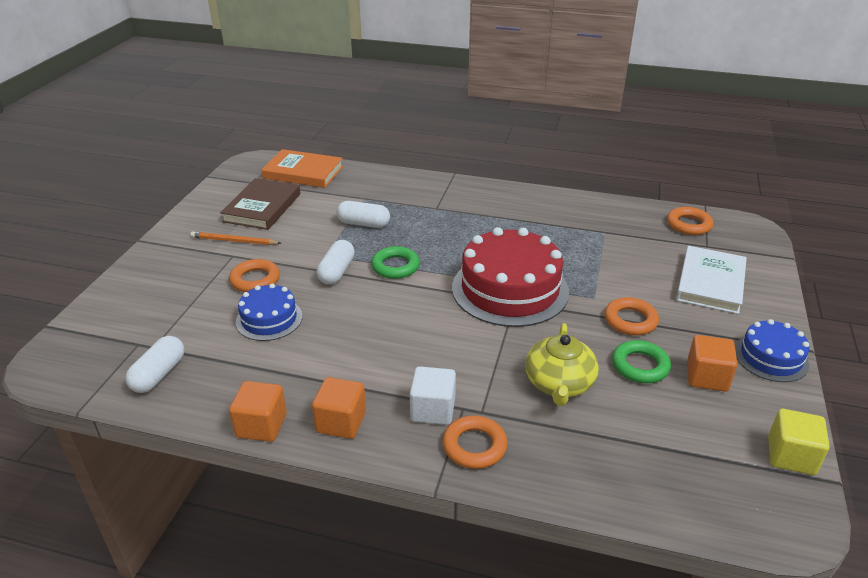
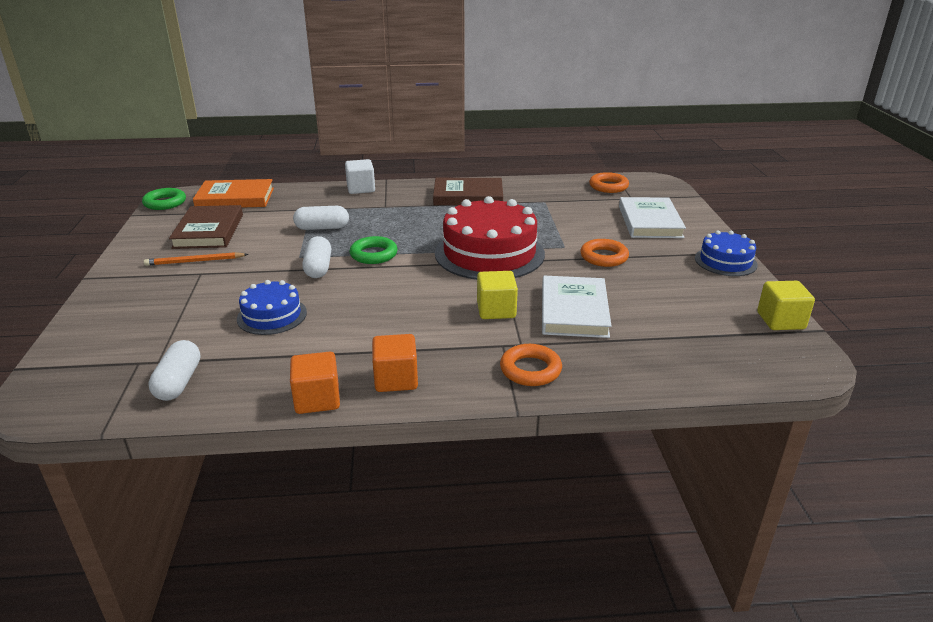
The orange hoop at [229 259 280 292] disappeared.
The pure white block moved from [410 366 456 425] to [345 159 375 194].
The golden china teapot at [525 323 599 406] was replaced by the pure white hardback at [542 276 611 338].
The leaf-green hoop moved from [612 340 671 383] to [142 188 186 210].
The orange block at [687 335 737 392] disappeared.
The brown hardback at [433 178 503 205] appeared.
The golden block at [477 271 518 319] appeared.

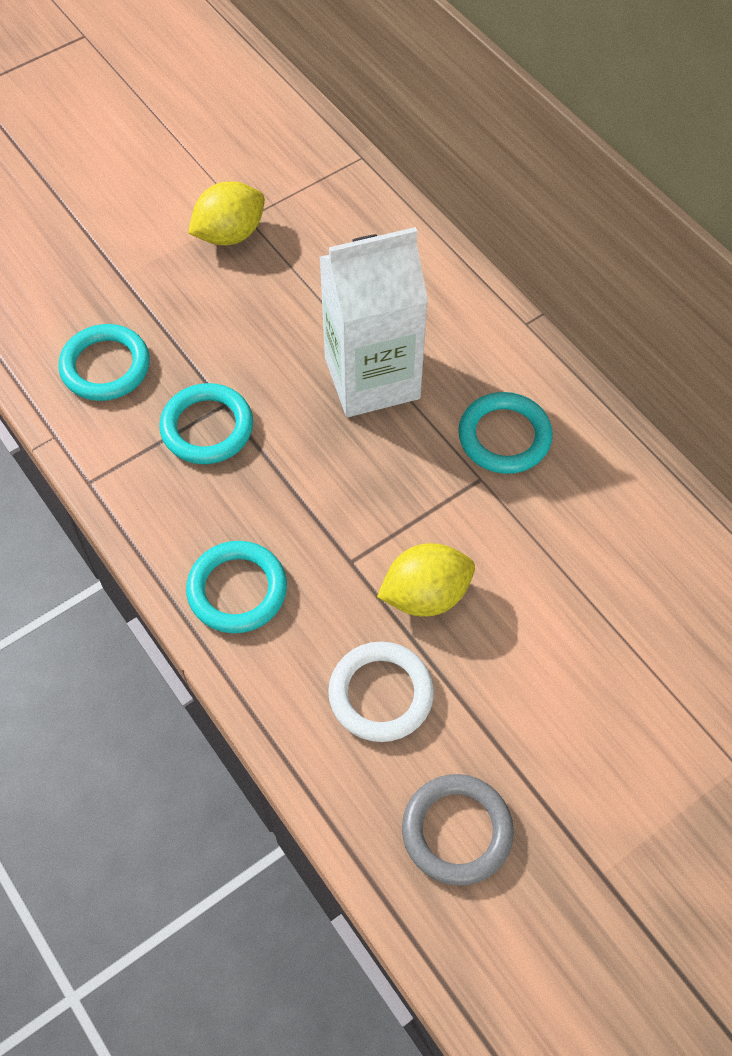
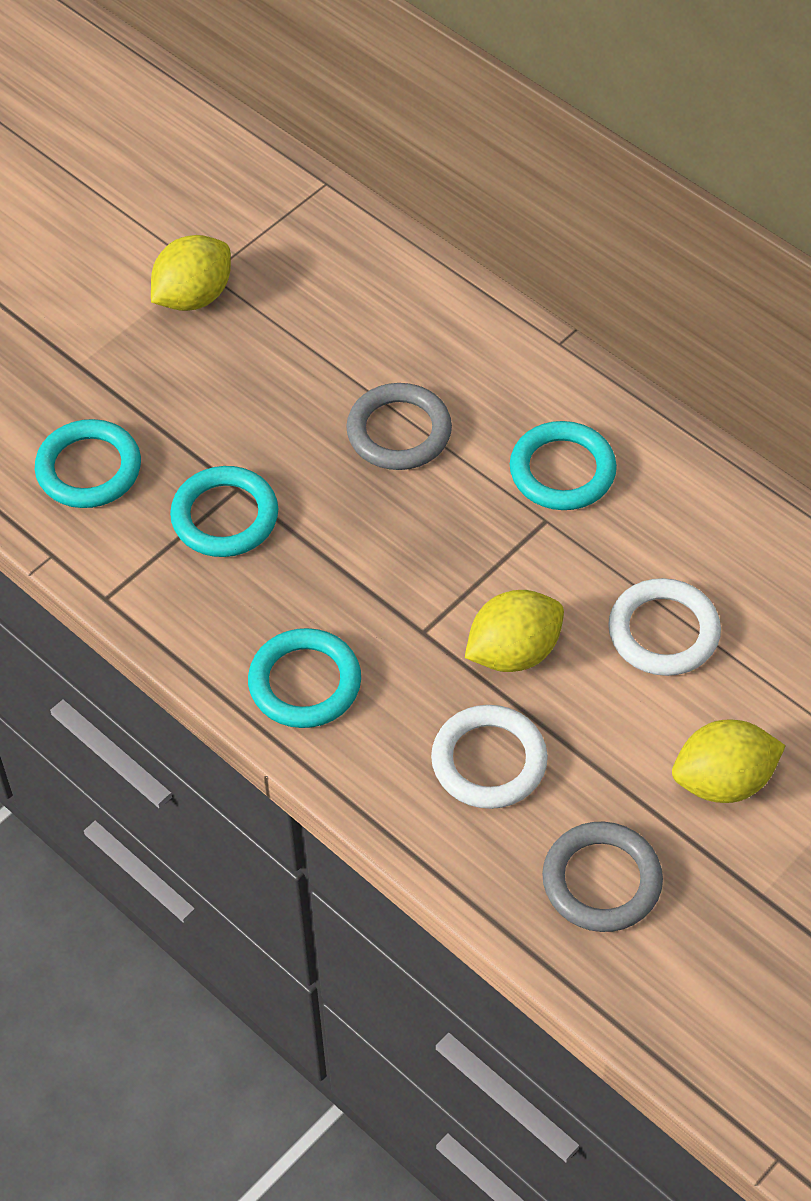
The pure white carton at [319 227 428 417] was replaced by the ash-grey hoop at [346 383 452 470].
The pure white hoop at [608 578 721 676] appeared.
The golden lemon at [672 720 786 803] appeared.

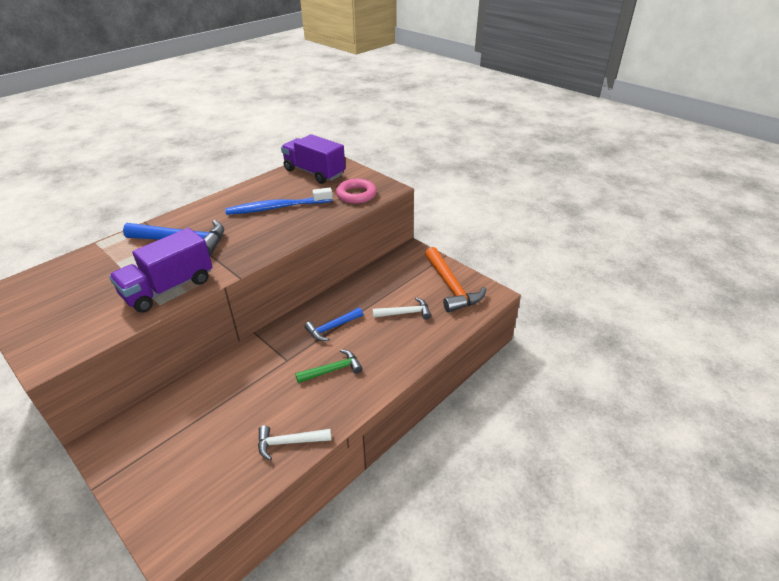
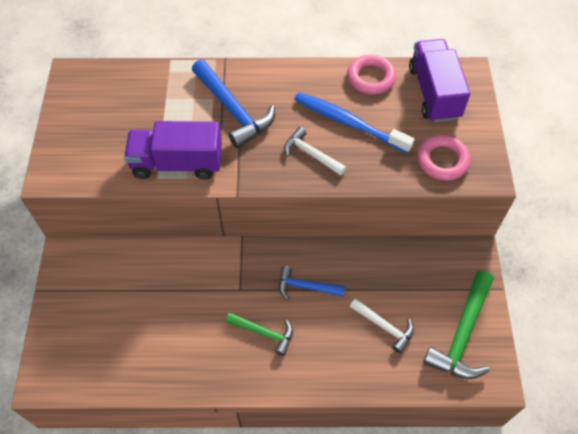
The pure white claw hammer moved from [258 425 331 461] to [284 127 347 176].
The orange claw hammer at [425 247 486 312] became the leaf-green claw hammer at [423 270 494 379].
The rosy hoop at [347 55 396 95] appeared.

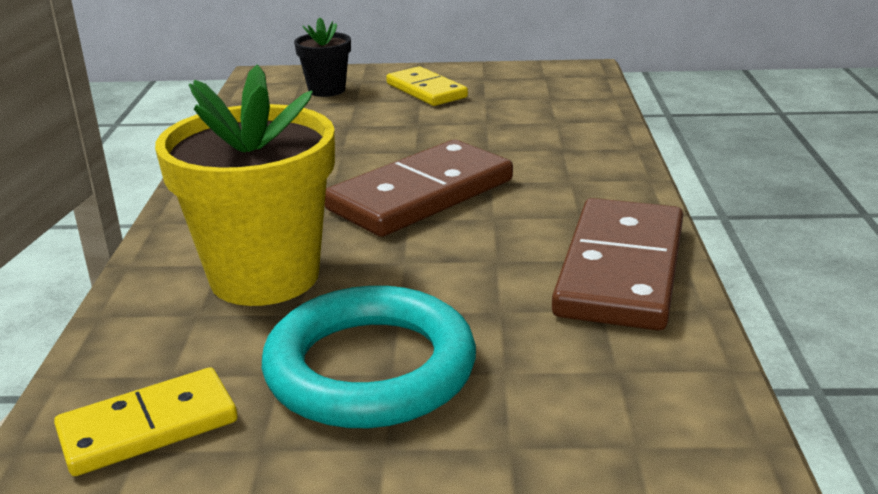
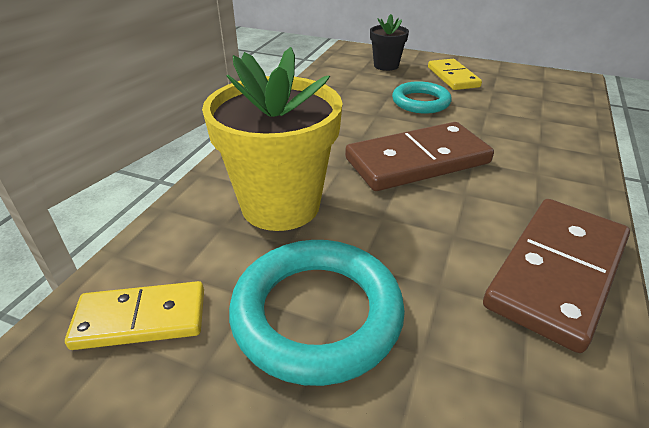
The aqua hoop at [392 81 452 114] appeared.

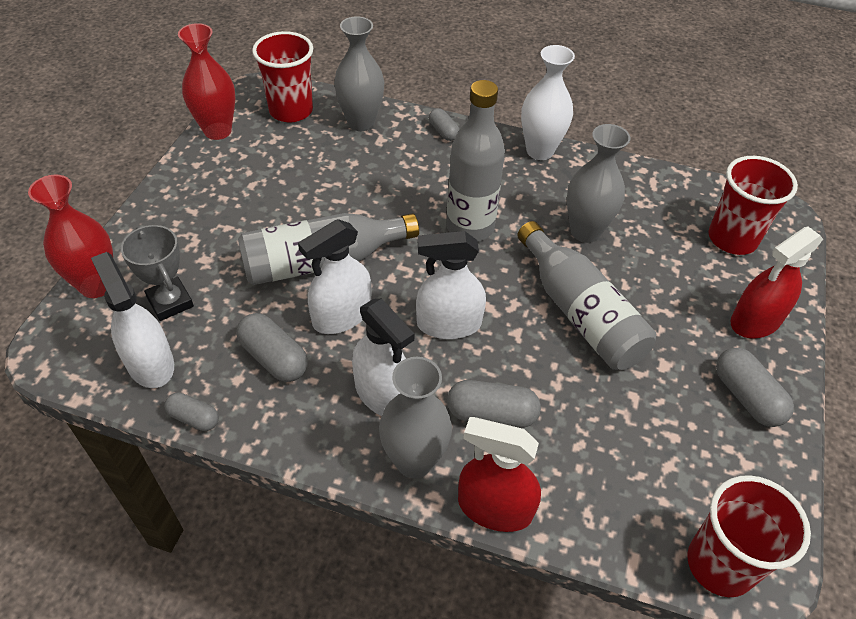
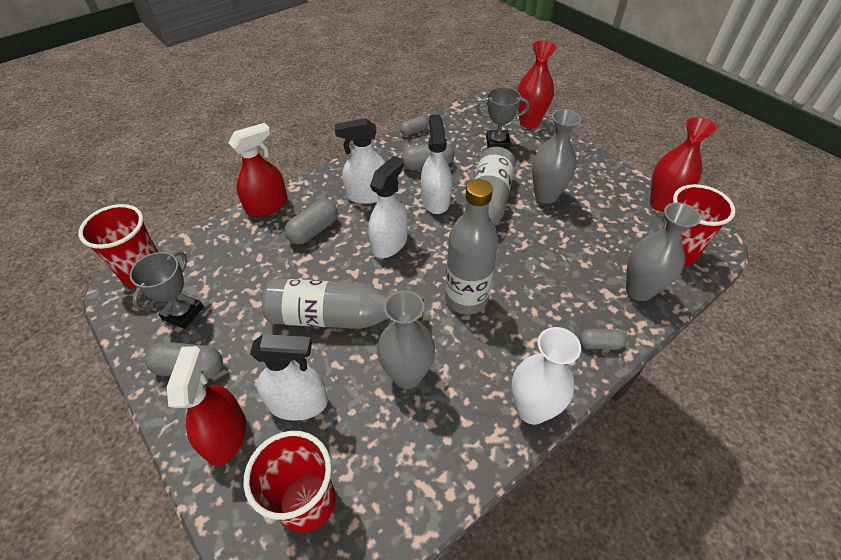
The pure white spray bottle moved from [91 252 174 388] to [250 334 328 421].
The ash-grey flower vase moved from [379 357 452 478] to [532 109 581 204].
The ash-grey trophy at [130 251 204 329] appeared.

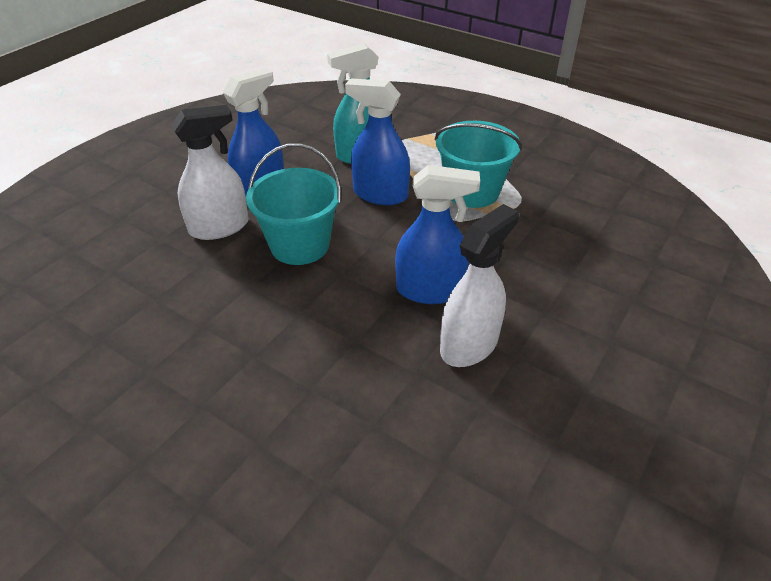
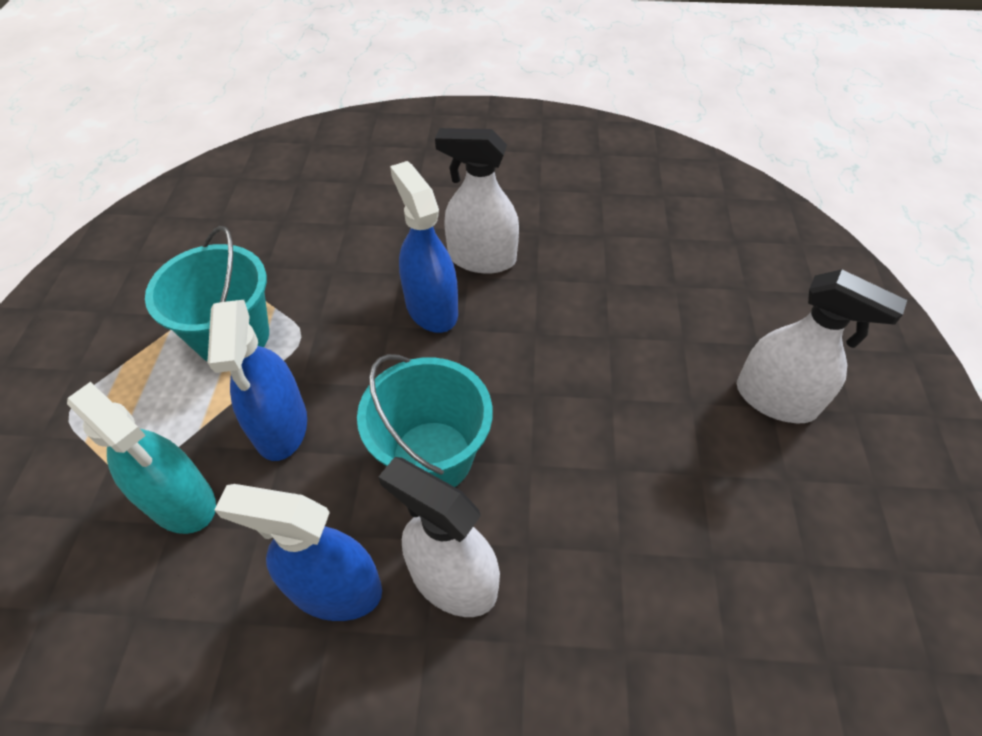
The pure white spray bottle at [737 269 907 423] appeared.

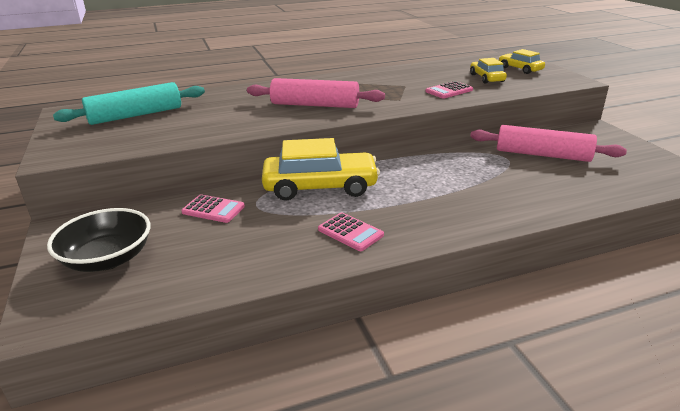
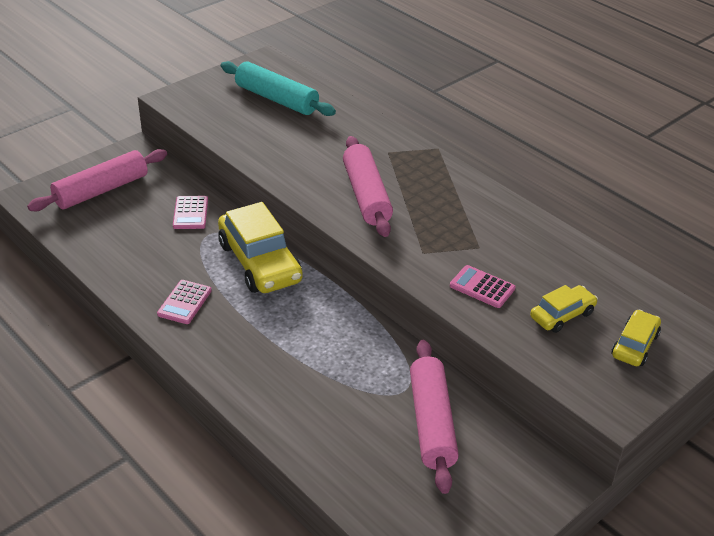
The jet-black deep dish at [47 208 151 272] was replaced by the rosy pastry roller at [27 149 167 211].

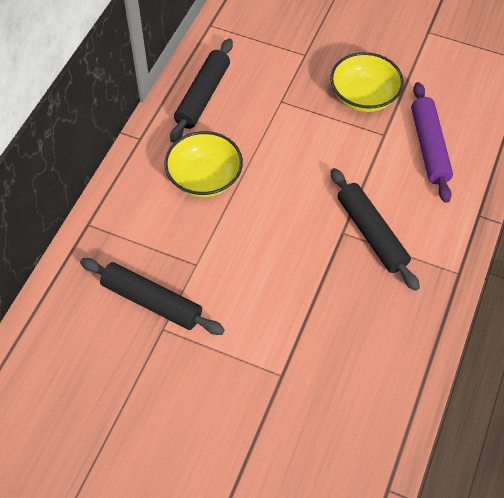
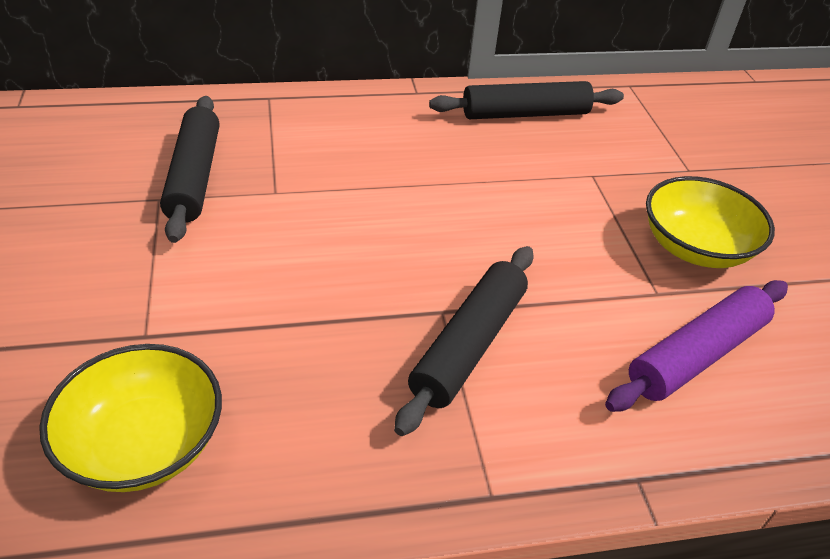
The golden deep dish moved from [164 131 243 197] to [39 344 222 492].

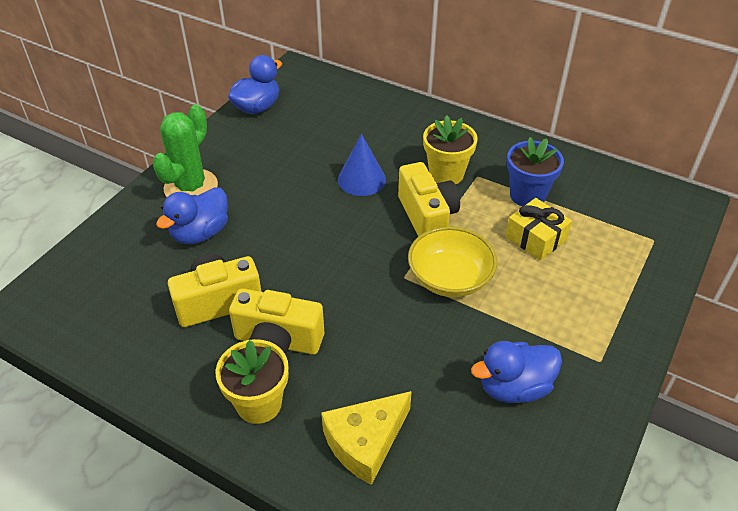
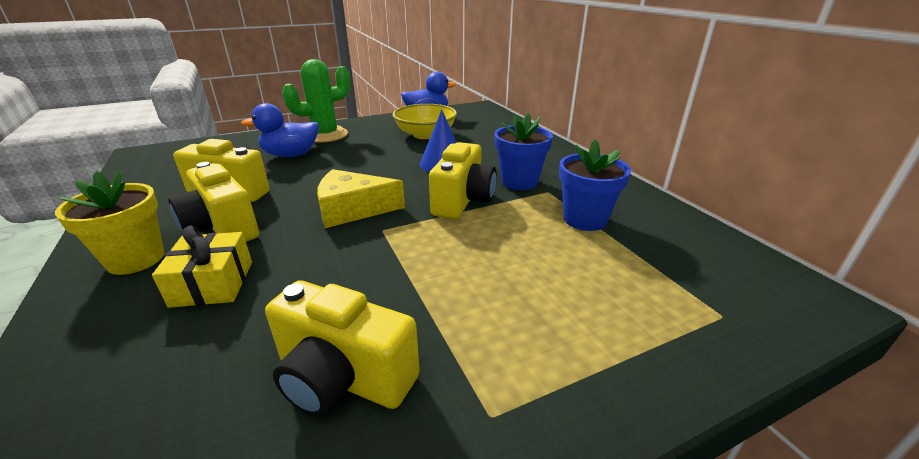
The golden cheese moved from [321 391 412 485] to [317 169 405 228].
The golden deep dish moved from [408 227 497 297] to [392 104 457 139].
The golden flower pot at [423 115 478 184] became the blue flower pot at [494 113 553 190].
The blue rubber duck at [471 341 562 403] was replaced by the golden photo camera at [265 280 420 417].
The golden wrapped gift moved from [506 198 572 261] to [152 225 252 308].

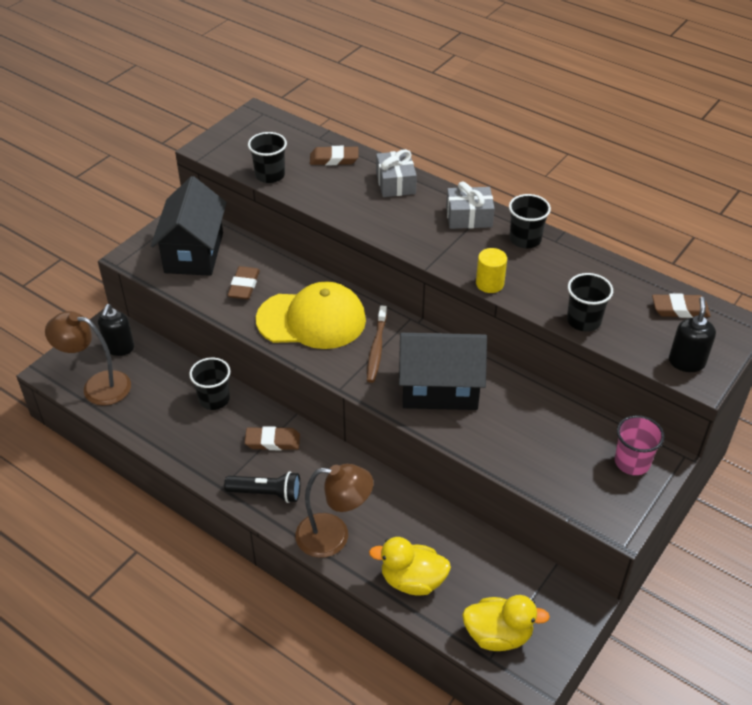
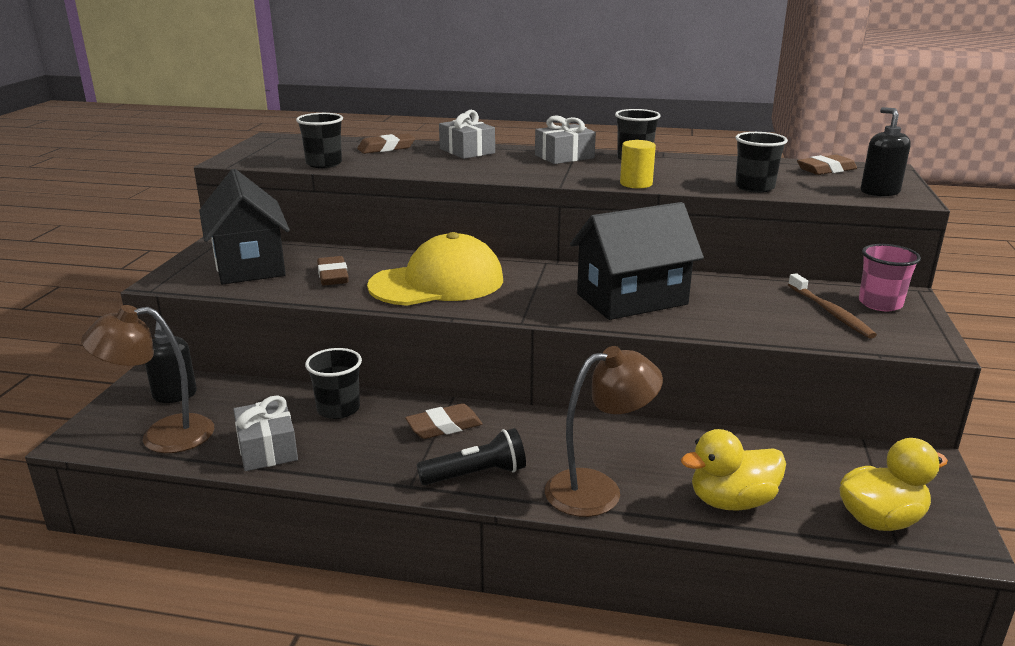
The brown toothbrush moved from [367 305 387 383] to [788 273 877 339].
The ash-grey wrapped gift at [233 395 298 471] appeared.

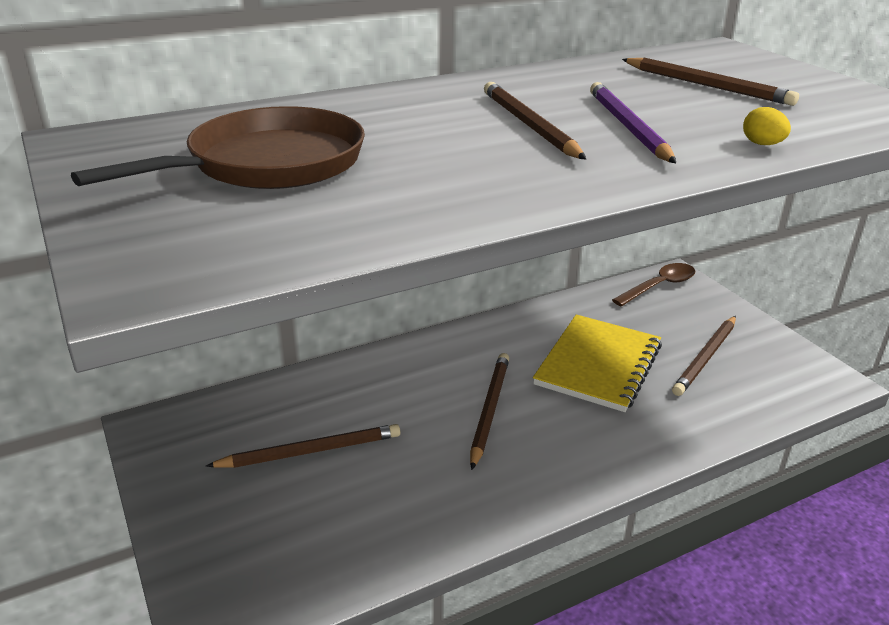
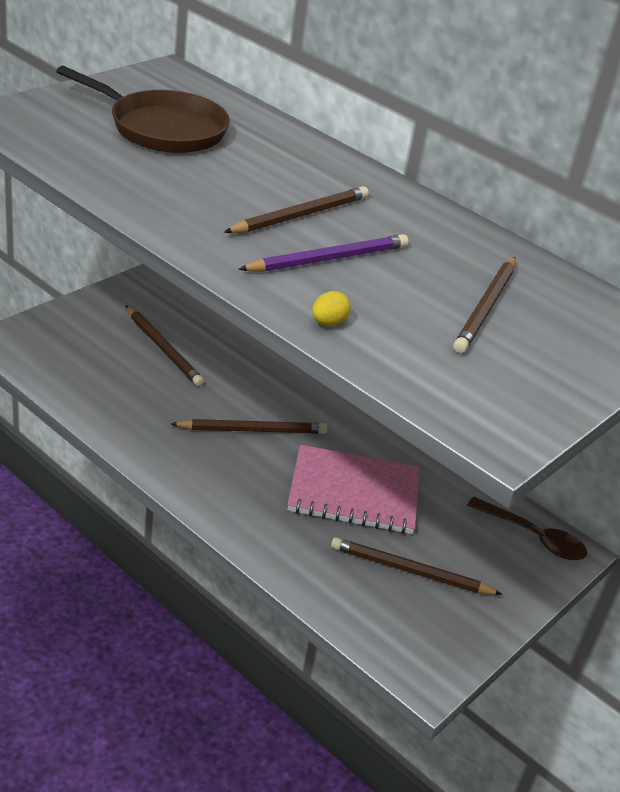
The golden notebook at [533 314 662 412] became the rosy notebook at [287 445 420 534].

